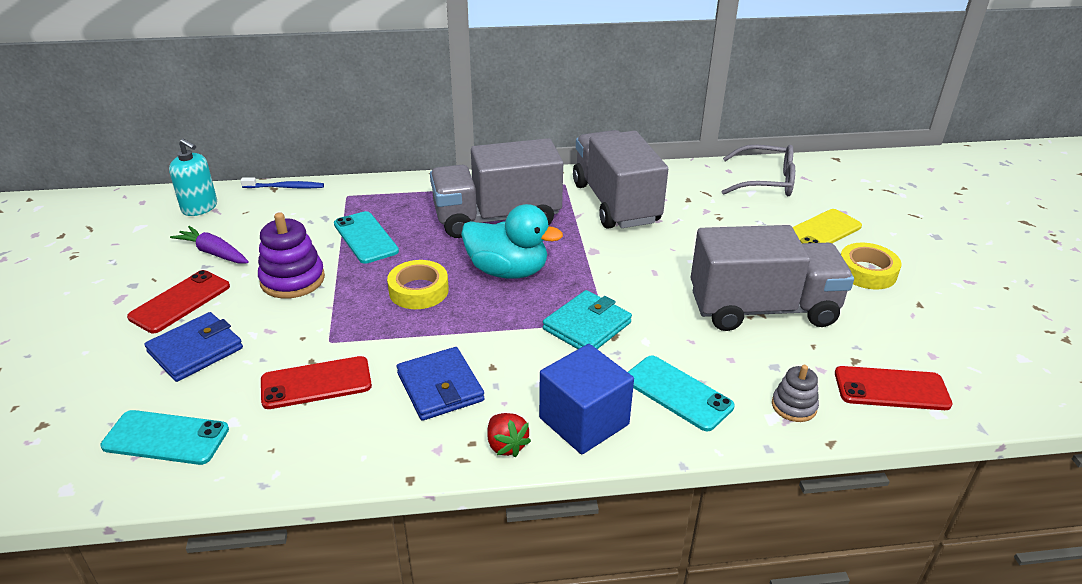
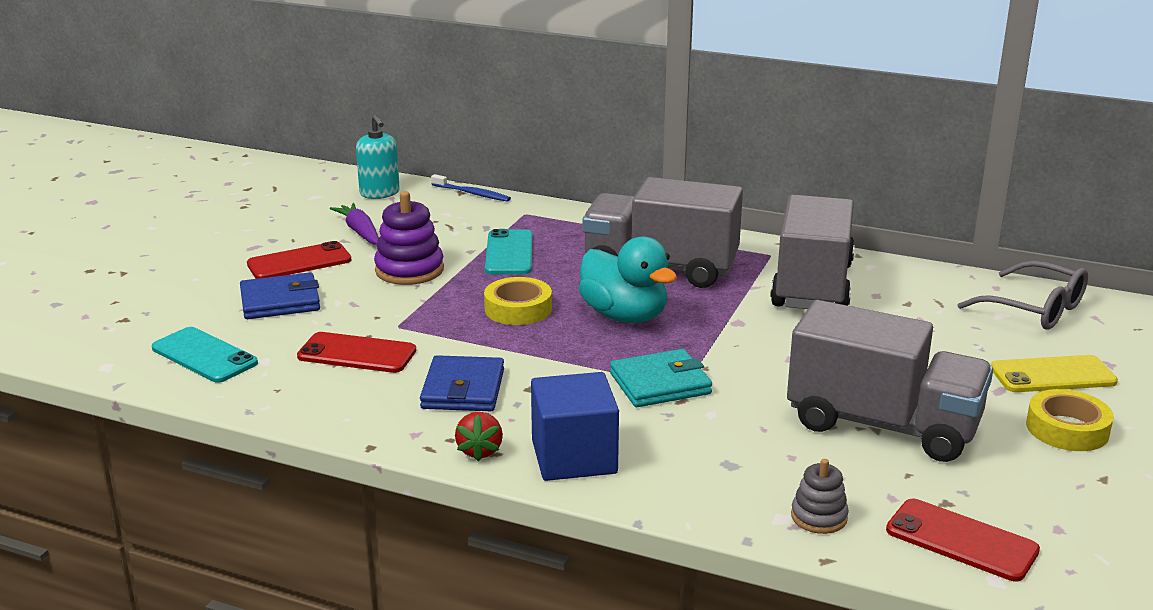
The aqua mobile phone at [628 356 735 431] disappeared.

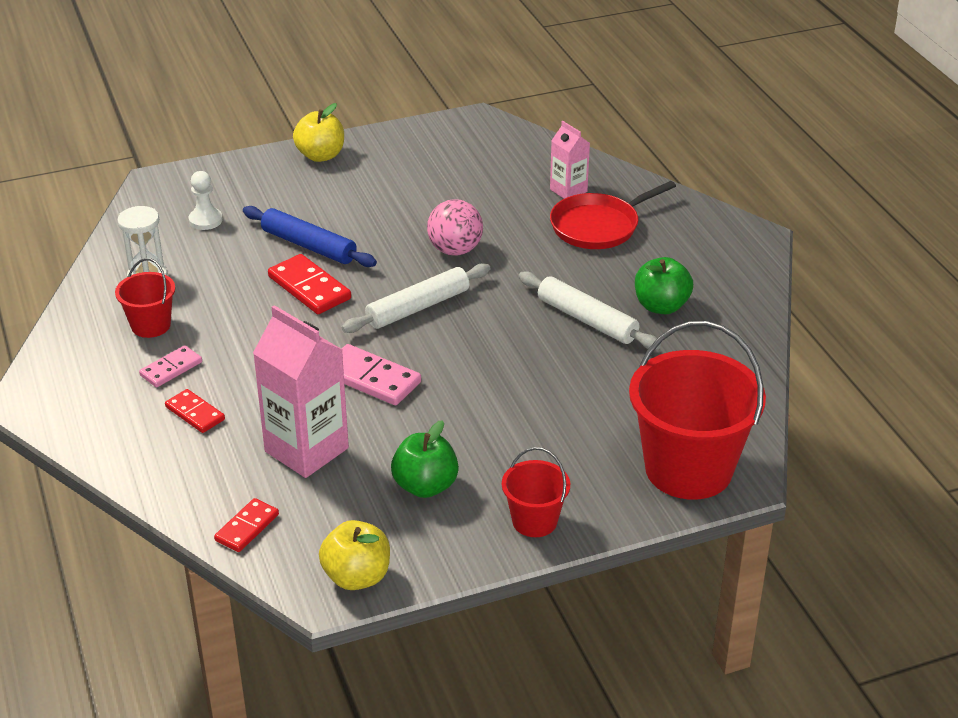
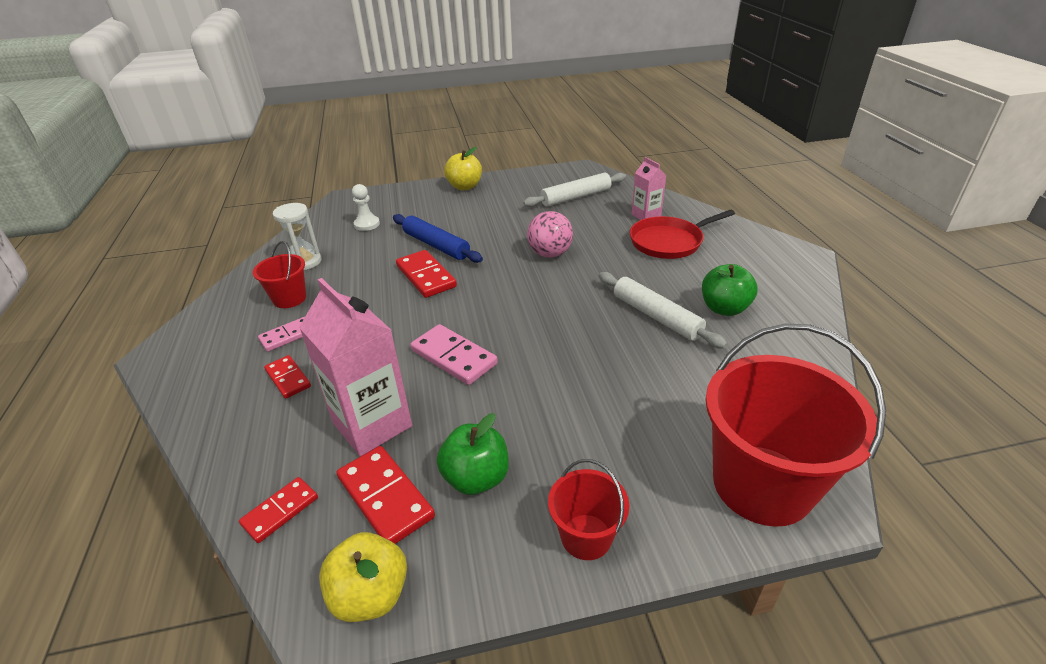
The pure white pastry roller moved from [342 263 491 333] to [523 173 626 207].
The crimson domino piece at [337 446 435 544] appeared.

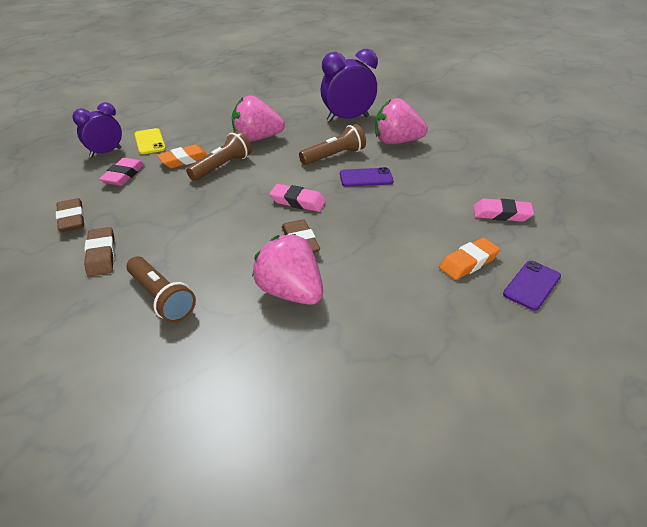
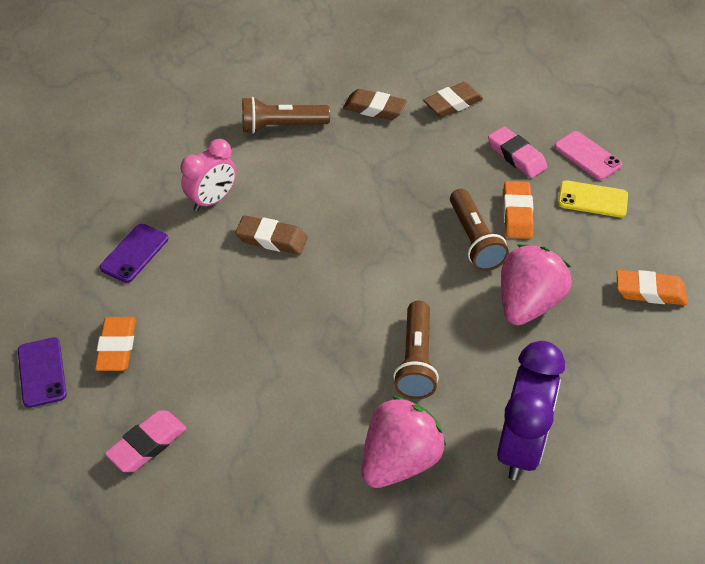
The brown eraser at [56 198 84 232] turned 45 degrees counterclockwise.
The purple alarm clock at [72 102 122 157] was replaced by the rosy mobile phone at [554 131 622 180].
The rosy berry at [252 234 323 305] was replaced by the rosy alarm clock at [180 139 236 211].
The rosy eraser at [269 184 326 212] disappeared.
The purple mobile phone moved from [340 167 394 187] to [100 224 168 283].
The orange eraser at [617 270 687 305] appeared.

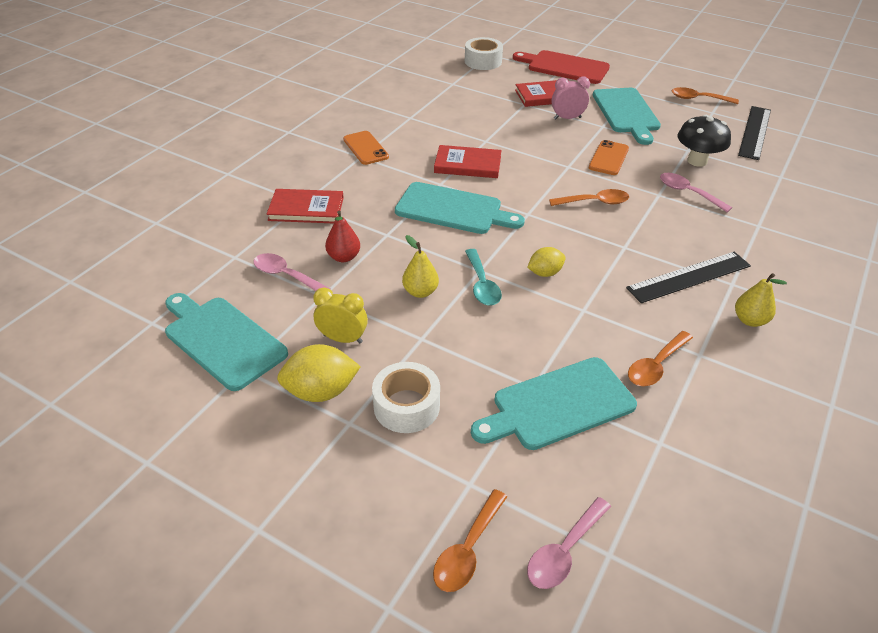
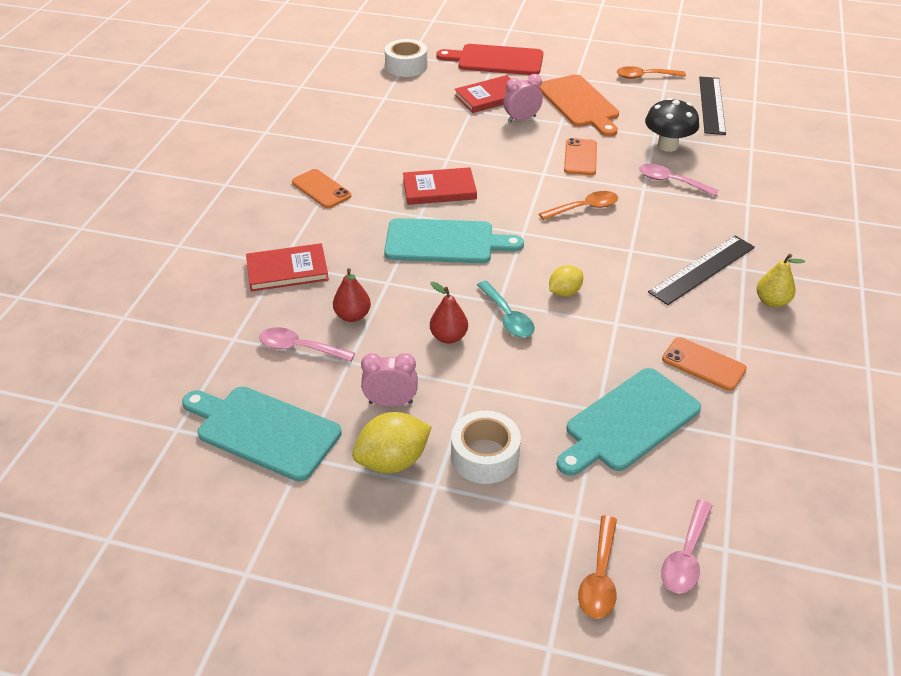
The golden alarm clock at [313 287 368 344] became the rosy alarm clock at [361 353 418 407].
The golden pear fruit at [402 235 439 298] became the crimson pear fruit at [430 282 468 344].
The aqua cutting board at [593 88 661 145] became the orange cutting board at [538 74 619 137].
The orange teaspoon at [628 331 693 386] was replaced by the orange mobile phone at [662 337 747 391].

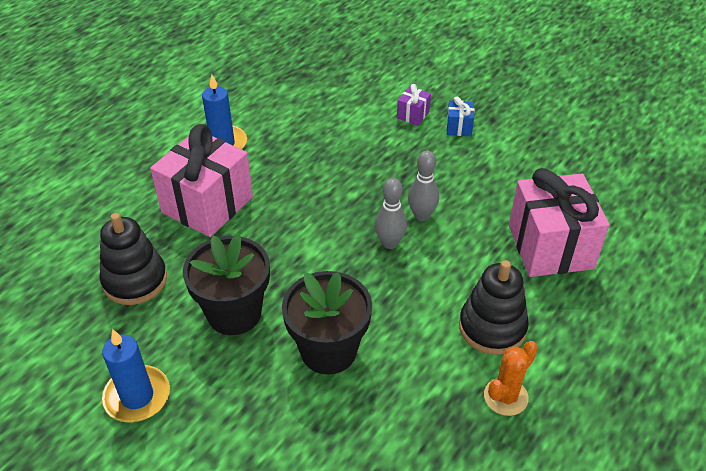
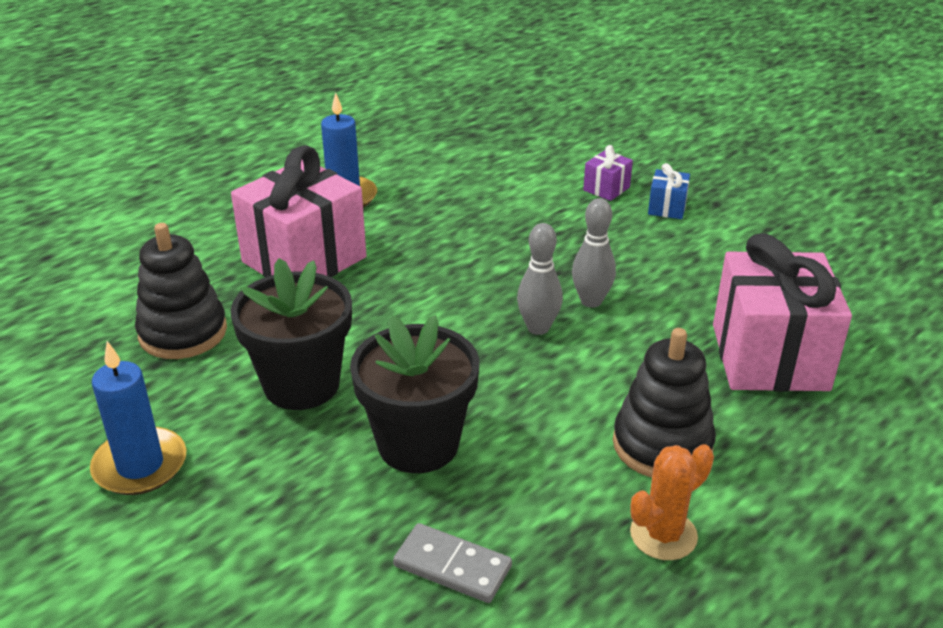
The ash-grey domino piece at [393 523 512 603] appeared.

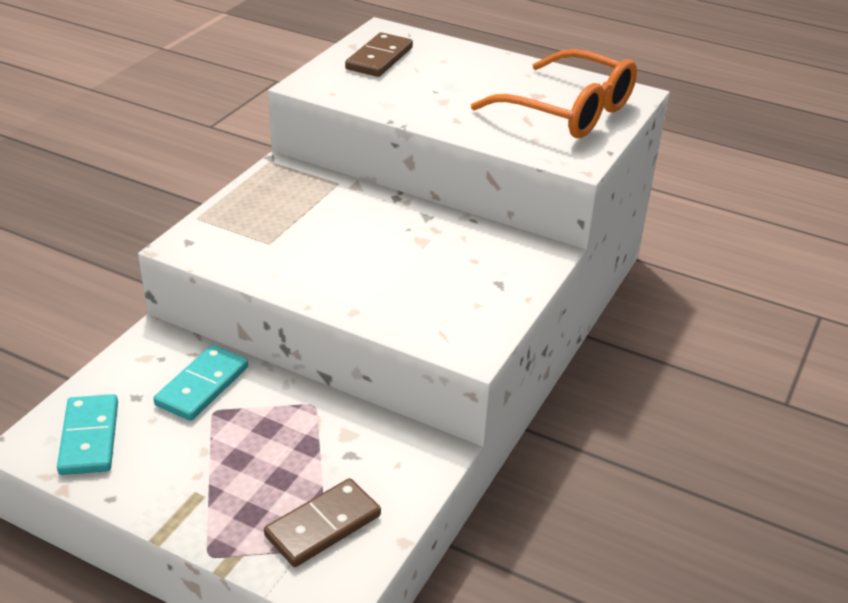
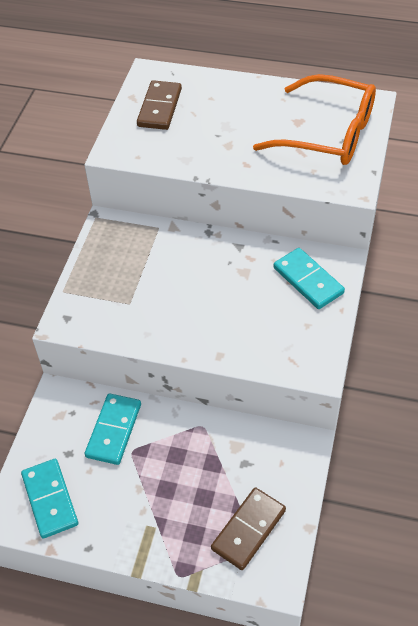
The aqua domino piece at [274 248 345 309] appeared.

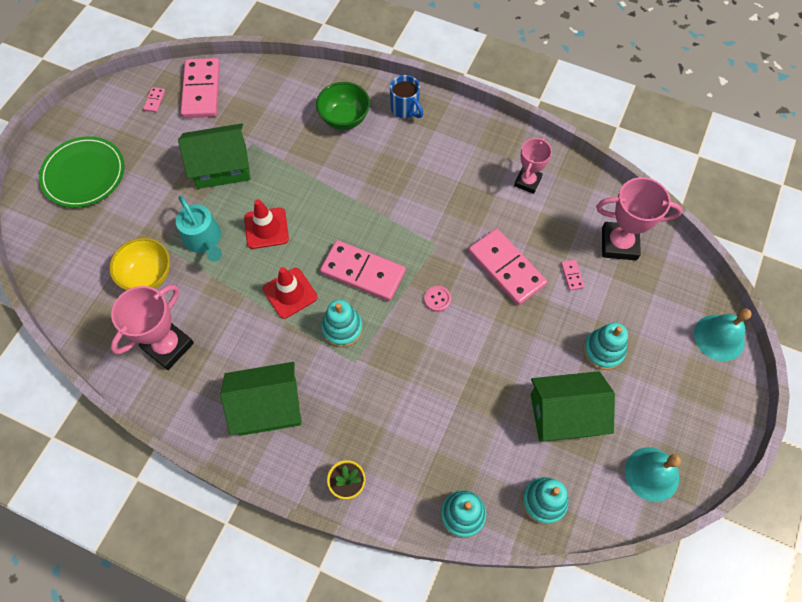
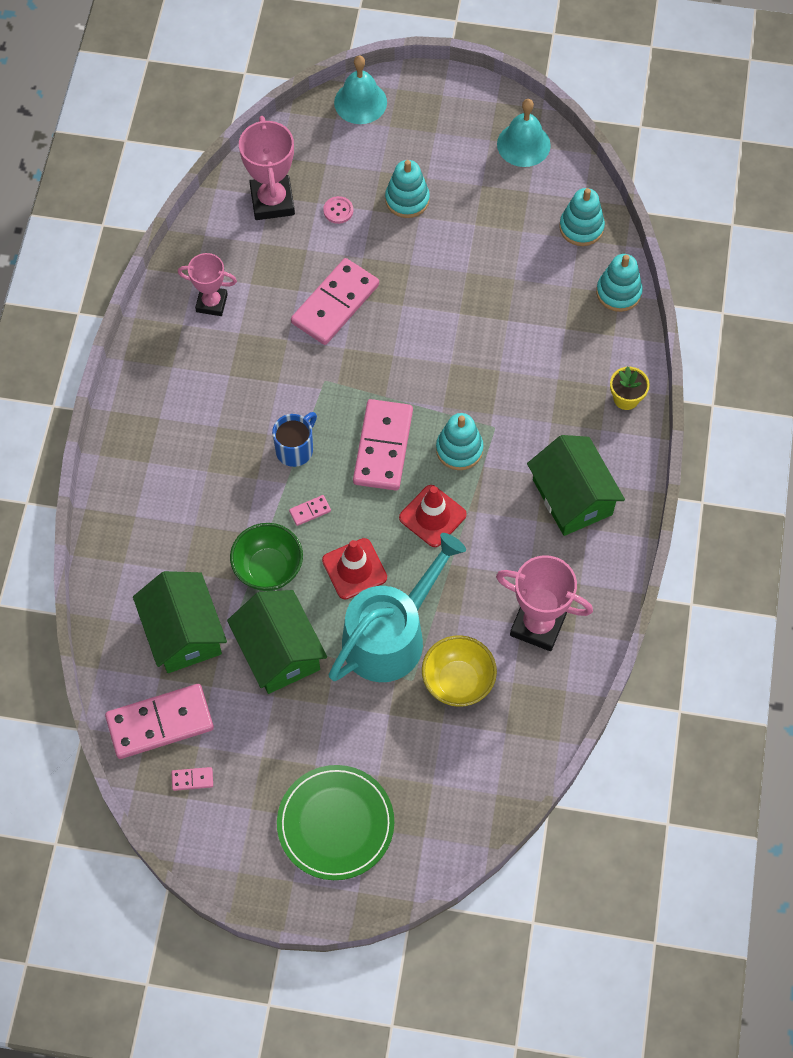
The aqua sprinkling can at [176 196 222 261] changed to 1.62 times the size.
The leaf-green deep dish moved from [316 82 370 130] to [230 523 303 591].
The blue tea mug moved from [390 75 423 118] to [272 412 317 467].
The rosy shirt button moved from [424 286 451 312] to [323 196 353 224].
The leaf-green house moved from [530 371 615 442] to [133 571 227 673].
The rosy domino piece moved from [561 260 584 291] to [289 495 331 526].

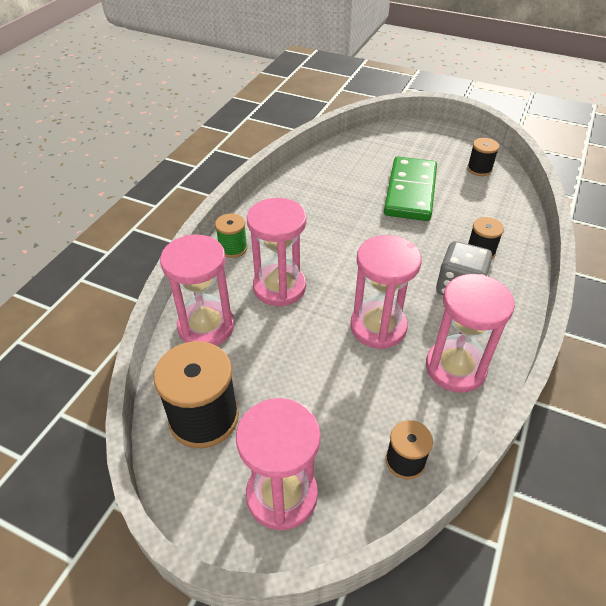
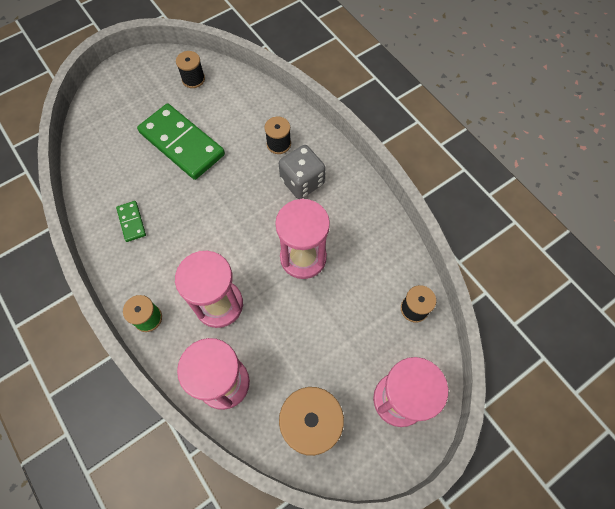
The rosy sandglass at [426 274 515 393] disappeared.
The leaf-green domino piece at [116 201 146 242] appeared.

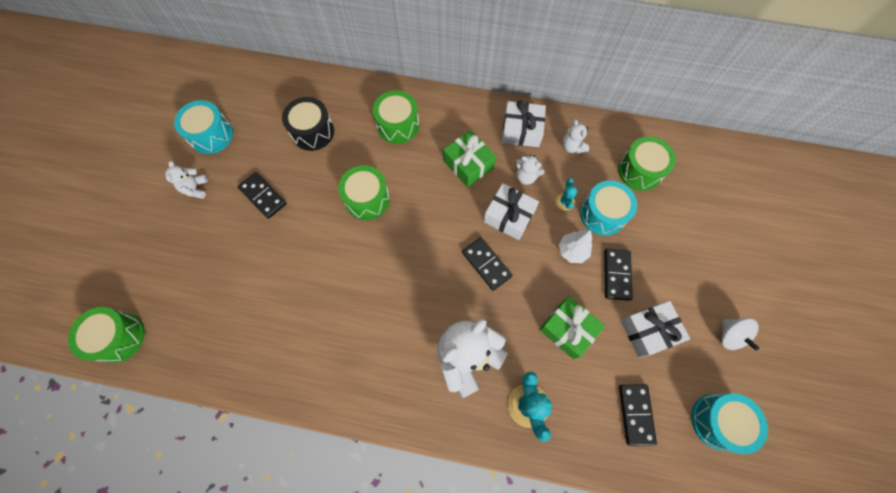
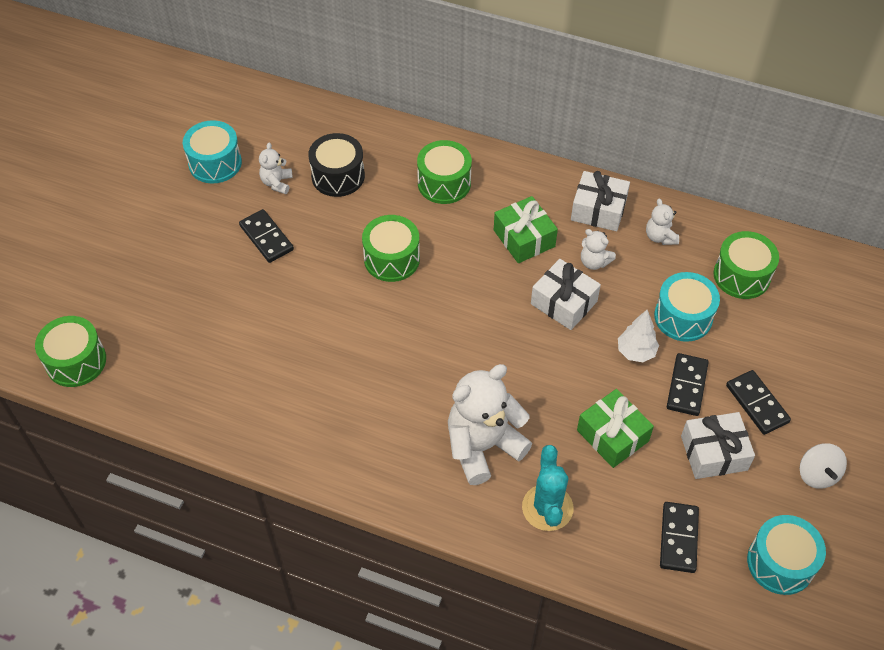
The pure white stuffed bear moved from [165 161 208 199] to [259 143 293 194].
The jet-black domino piece moved from [462 237 513 291] to [726 370 791 435].
The aqua cactus at [555 178 577 211] disappeared.

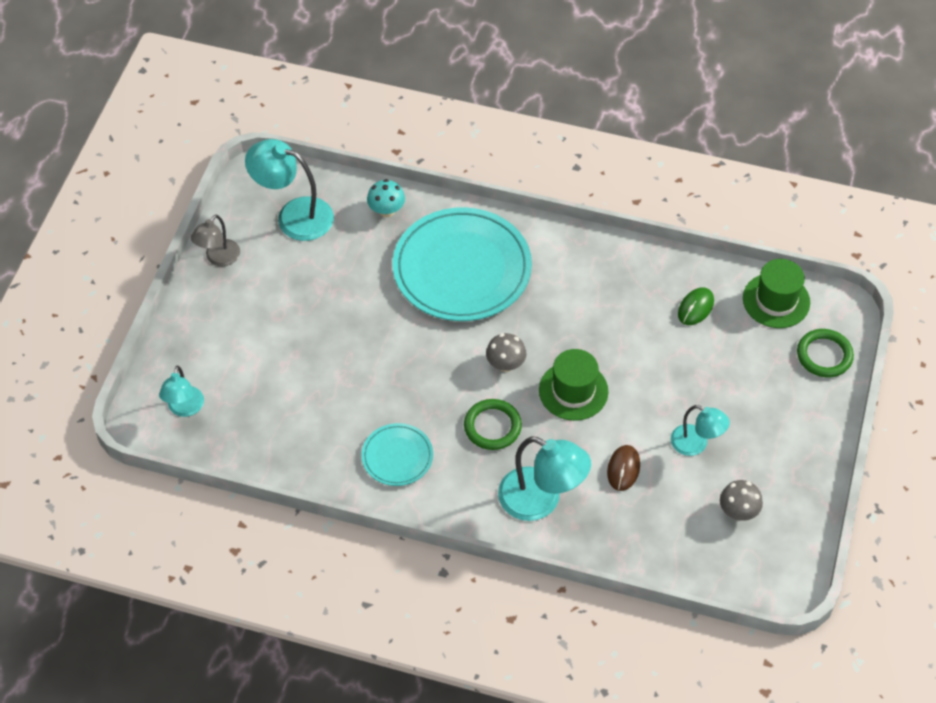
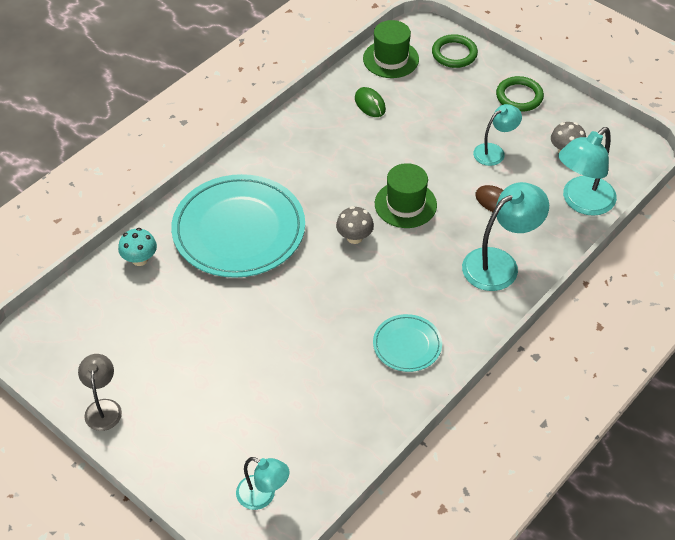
The ash-grey desk lamp at [191 215 240 266] turned 150 degrees counterclockwise.
The aqua desk lamp moved from [245 139 334 241] to [558 127 617 216].
The leaf-green hoop moved from [464 399 522 450] to [496 76 544 112].

